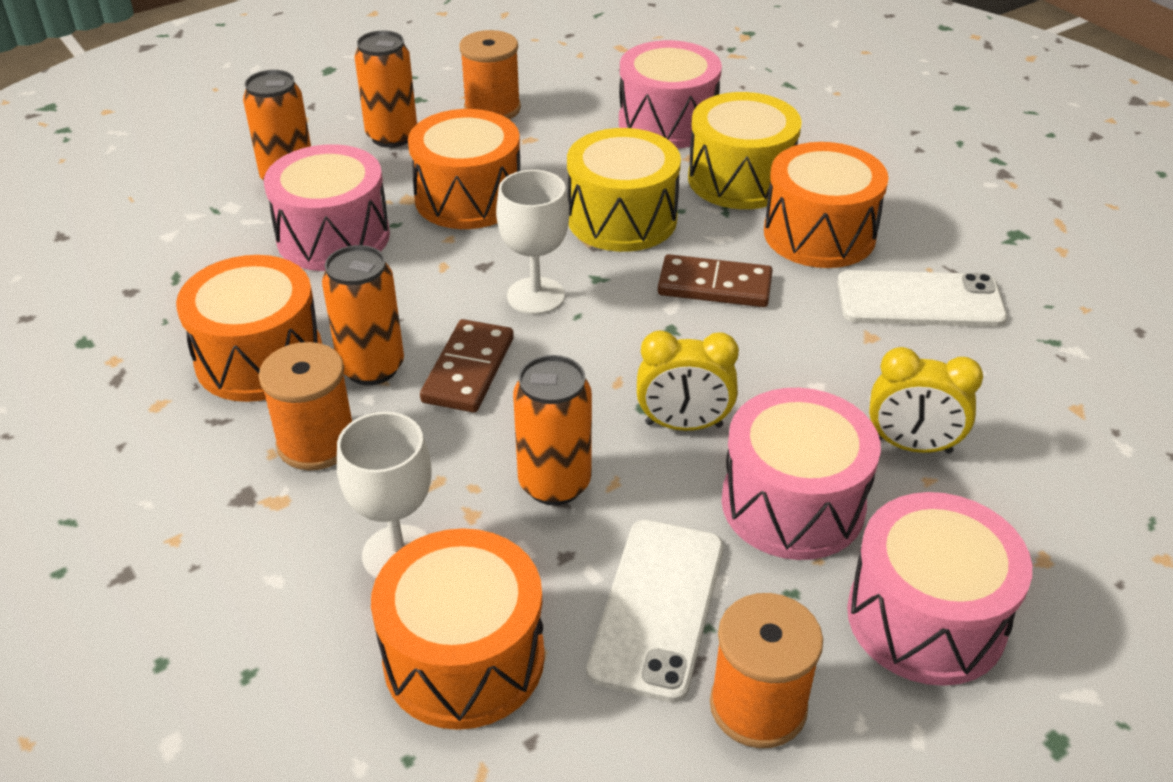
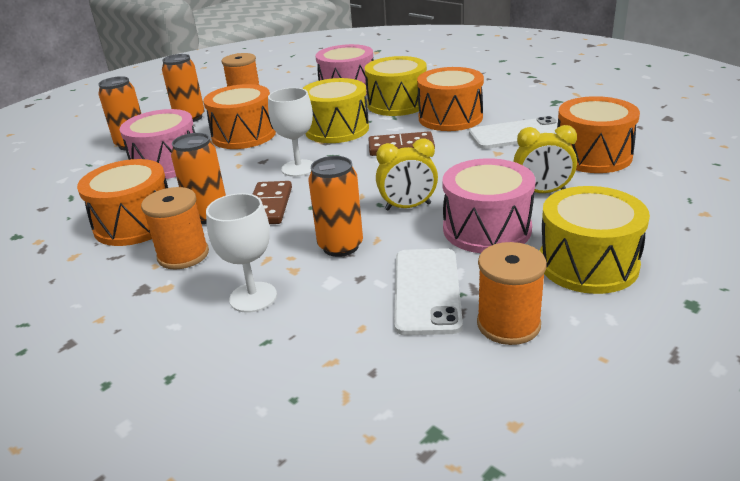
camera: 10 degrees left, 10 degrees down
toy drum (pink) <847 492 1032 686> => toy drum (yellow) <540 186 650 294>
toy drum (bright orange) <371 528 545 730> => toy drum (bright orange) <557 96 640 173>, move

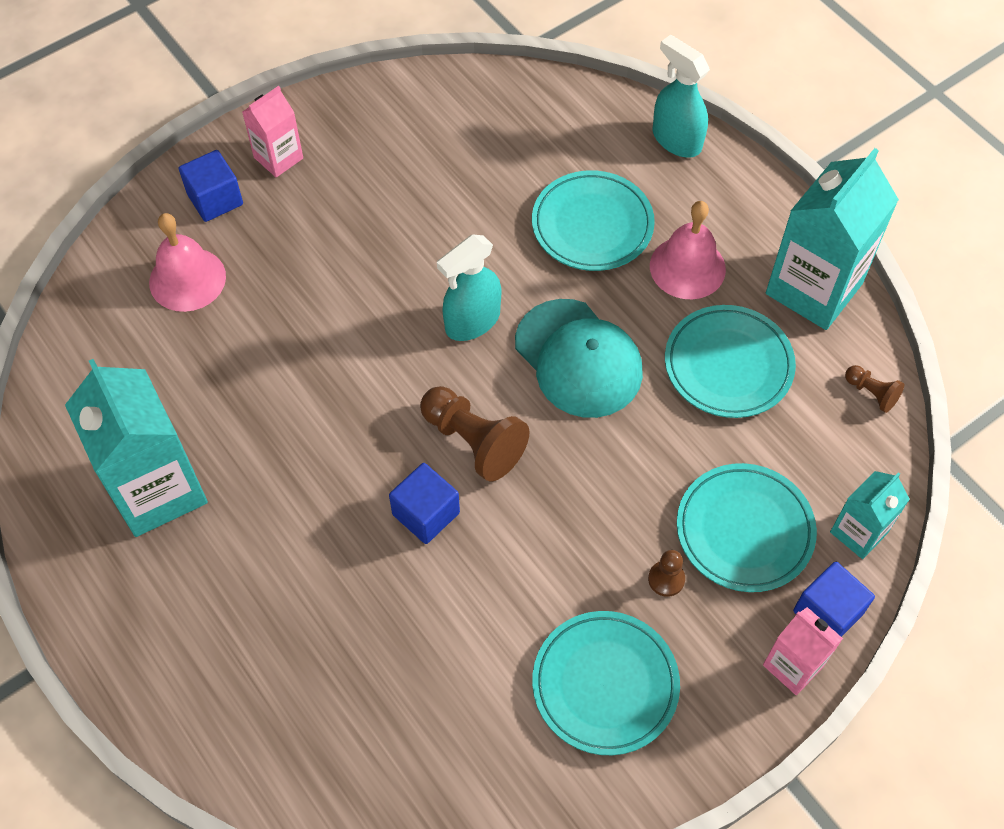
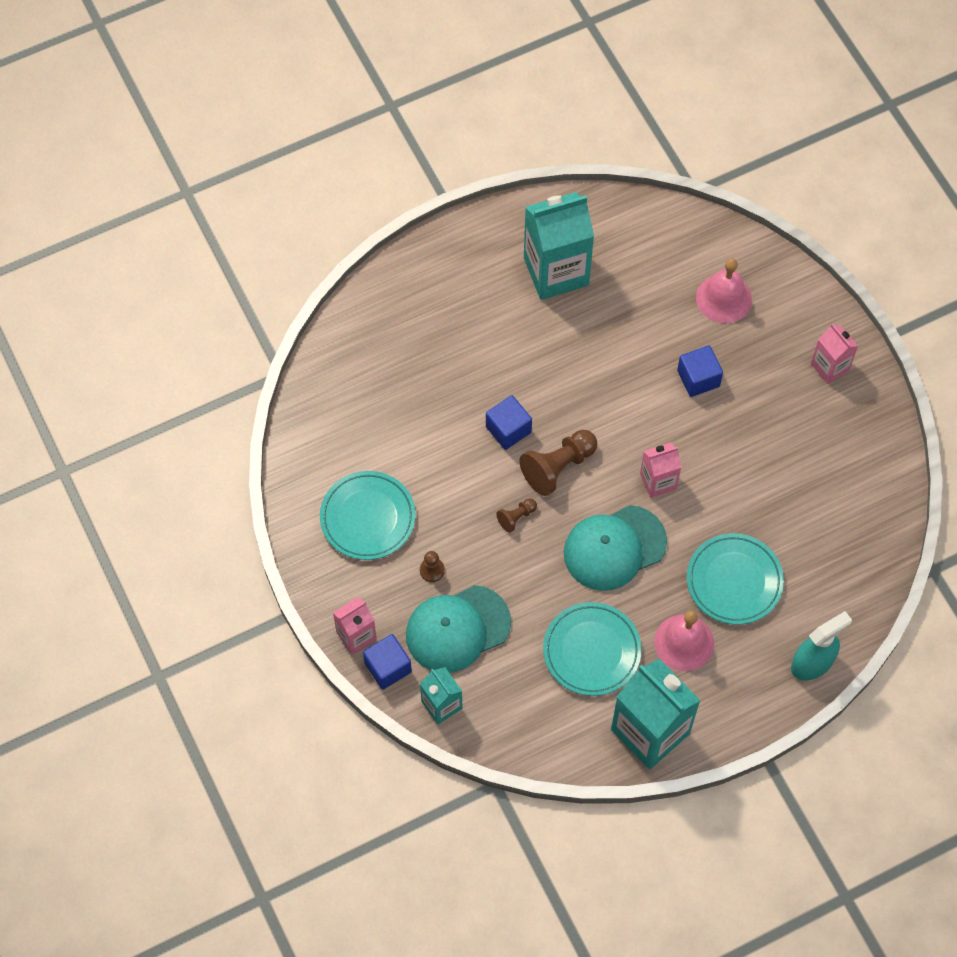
camera: 100 degrees right, 5 degrees up
cube (cobalt) <179 150 243 222> => cube (cobalt) <677 345 723 397>, move
sprayer (teal) <437 235 501 341> => juice carton (pink) <640 442 682 498>
pawn (dark brown) <845 365 904 413> => pawn (dark brown) <496 498 537 533>, move
dinner plate (teal) <677 463 817 592> => baseball cap (teal) <406 585 511 673>

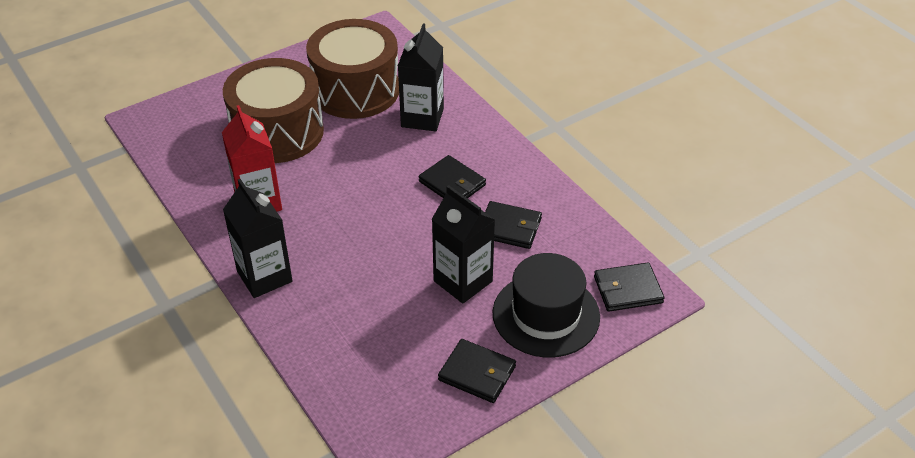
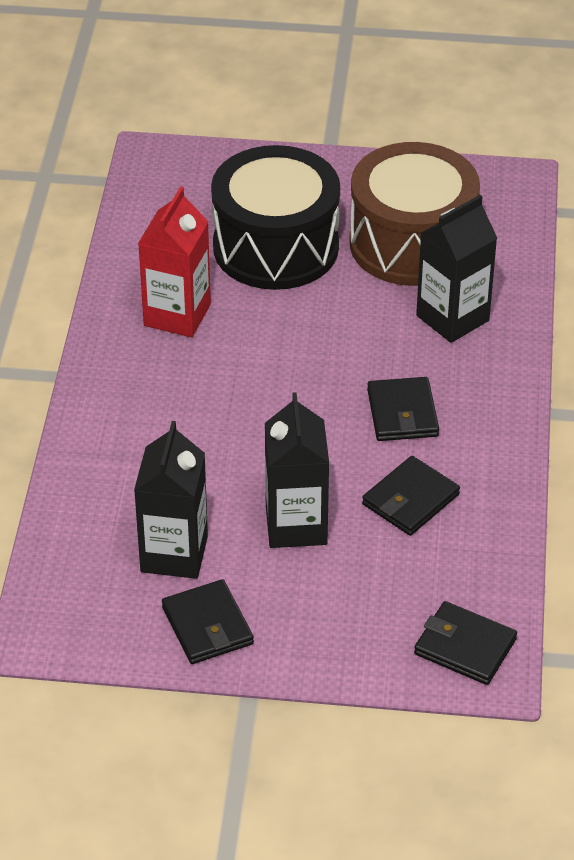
camera: 40 degrees right, 0 degrees up
toy drum (dark brown) <223 58 324 163> => toy drum (ebony) <211 145 340 290>
juice carton (ebony) <223 179 292 298> => juice carton (ebony) <134 421 208 579>, move
billfold (ebony) <485 201 542 249> => billfold (ebony) <362 456 460 536>, 75 degrees clockwise
top hat (ebony) <493 253 600 358> => nothing

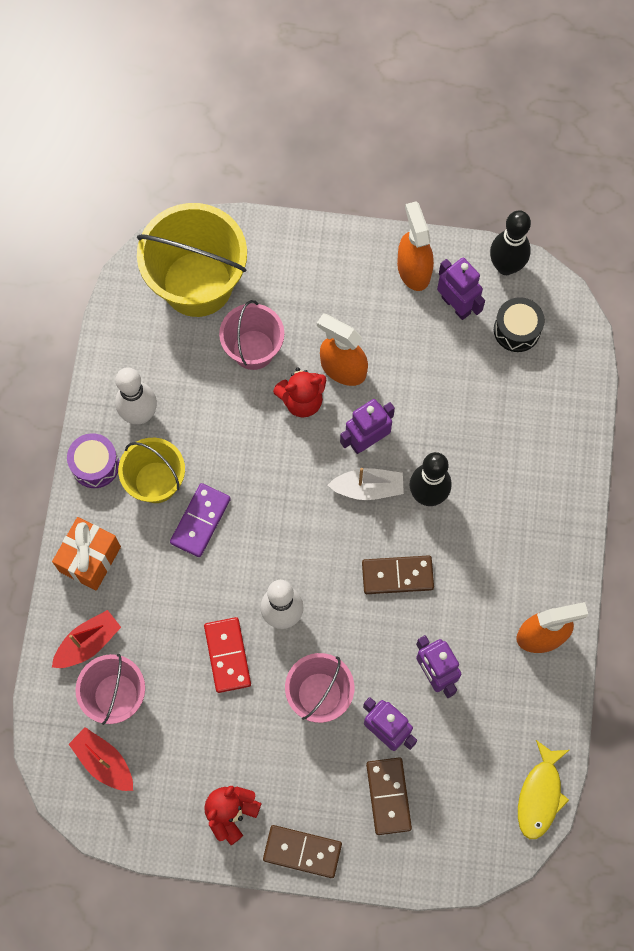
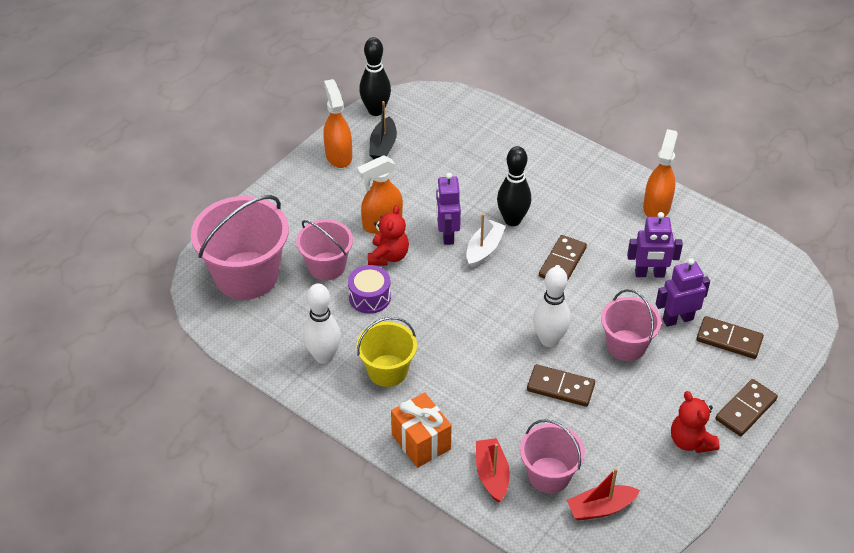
camera: 60 degrees left, 25 degrees down
sprayer (bright orange) <397 201 434 291> => sprayer (bright orange) <323 79 352 168>, 60 degrees clockwise
sand bucket (yellow) <137 203 247 317> => sand bucket (pink) <191 195 289 300>
toy robot (purple) <437 258 485 320> => toy boat (ebony) <369 101 397 159>
toy drum (ebony) <494 297 545 352> => nothing
toy drum (purple) <67 433 119 488> => toy drum (purple) <348 265 391 314>, move
domino (purple) <170 483 231 557> => nothing
domino (scarlet) <204 617 251 693> => domino (dark brown) <527 364 595 407>
fish figure (yellow) <518 740 569 839> => nothing

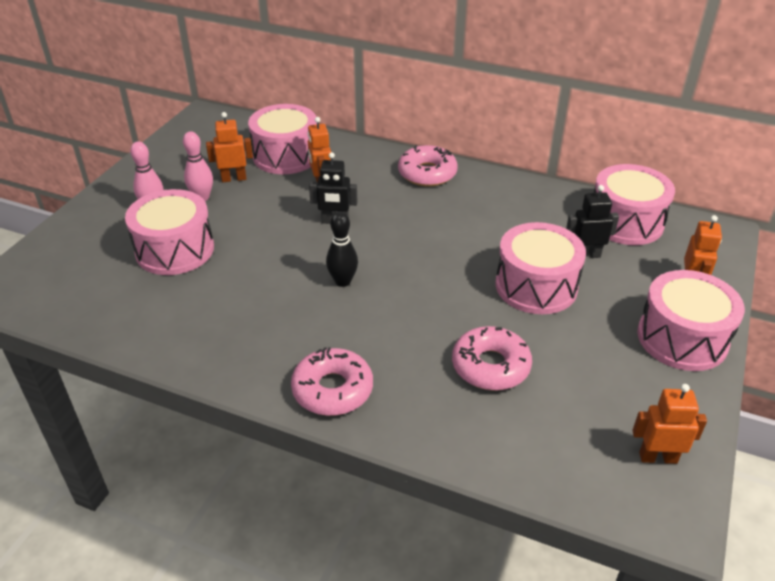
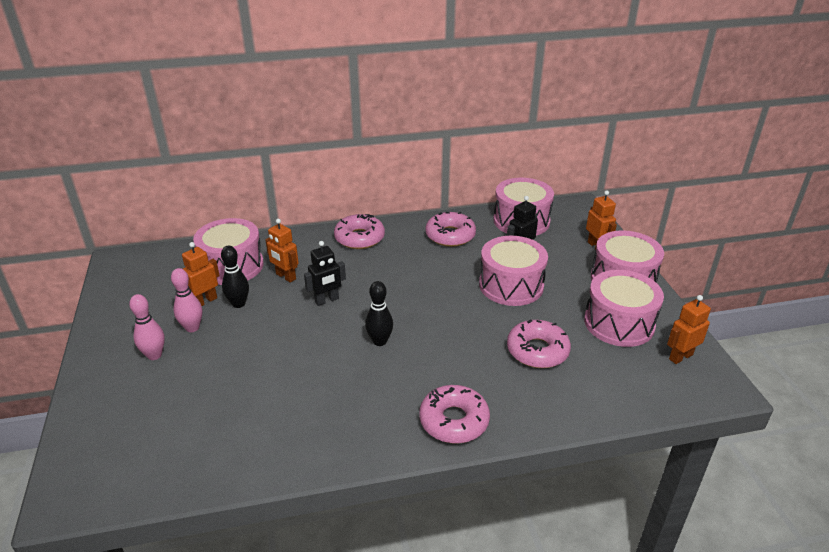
camera: 35 degrees left, 5 degrees down
toy drum (pink) <125 189 214 275> => toy drum (pink) <584 270 664 347>, move
nothing => glazed donut (pink) <425 212 476 247>
nothing => skittle (ebony) <221 246 249 308>

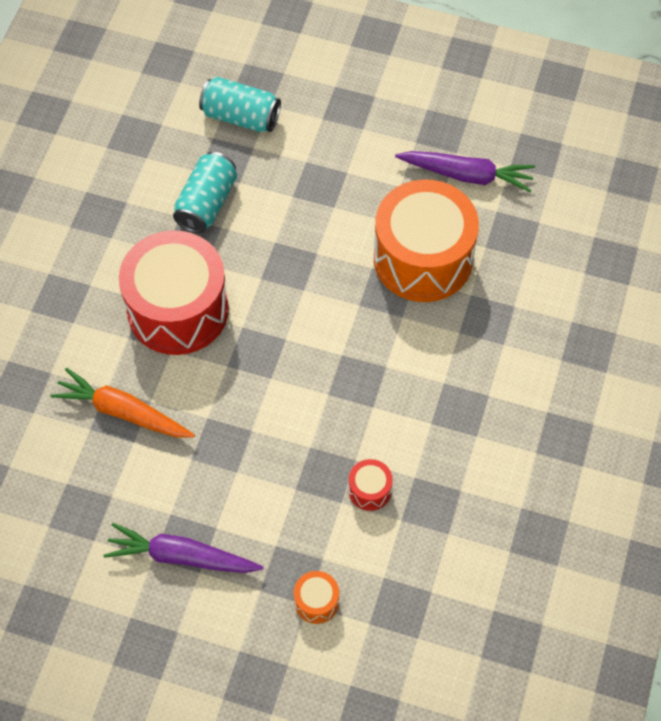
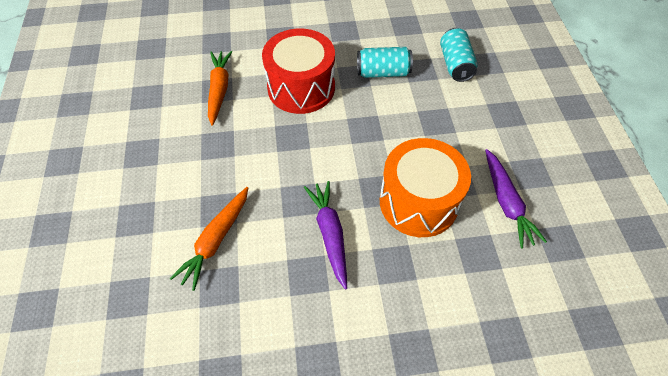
camera: 65 degrees right, 5 degrees down
toy drum (scarlet) <348 459 393 511> => carrot (bright orange) <170 187 248 291>
carrot (purple) <104 523 264 573> => carrot (purple) <304 181 347 289>, move
toy drum (bright orange) <294 571 339 624> => nothing

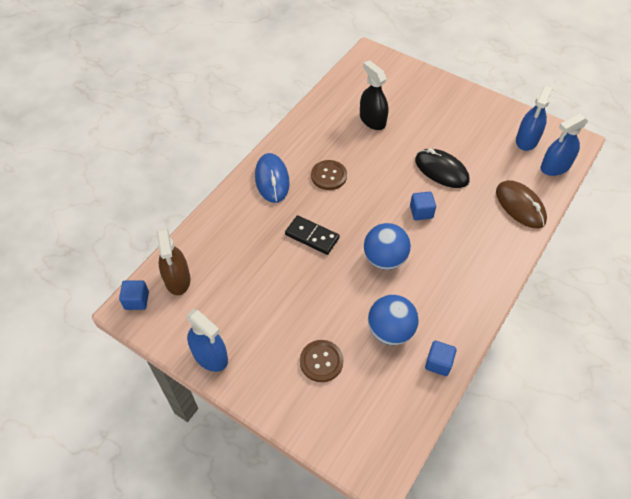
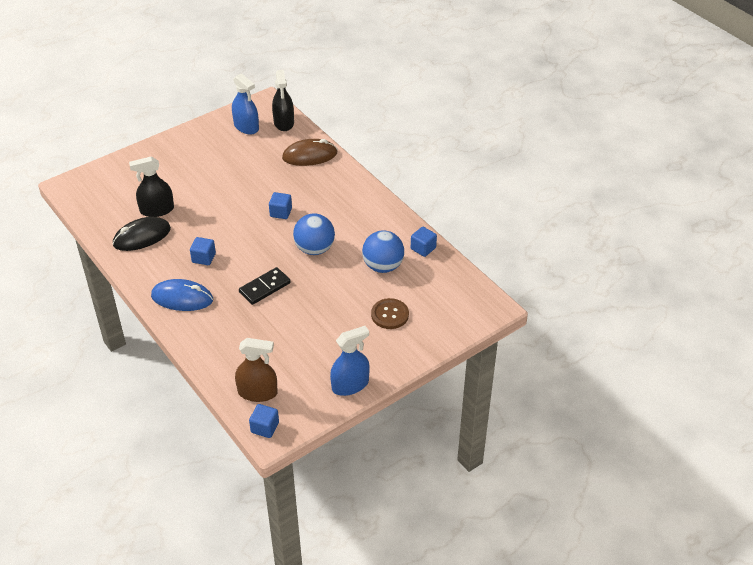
camera: 70 degrees left, 10 degrees down
sprayer (cobalt) <541 114 588 176> => sprayer (ebony) <272 70 294 131>
computer mouse (ebony) <415 148 470 188> => computer mouse (ebony) <113 217 171 251>, move
shirt button (dark brown) <311 160 347 190> => cube (cobalt) <190 237 216 265>

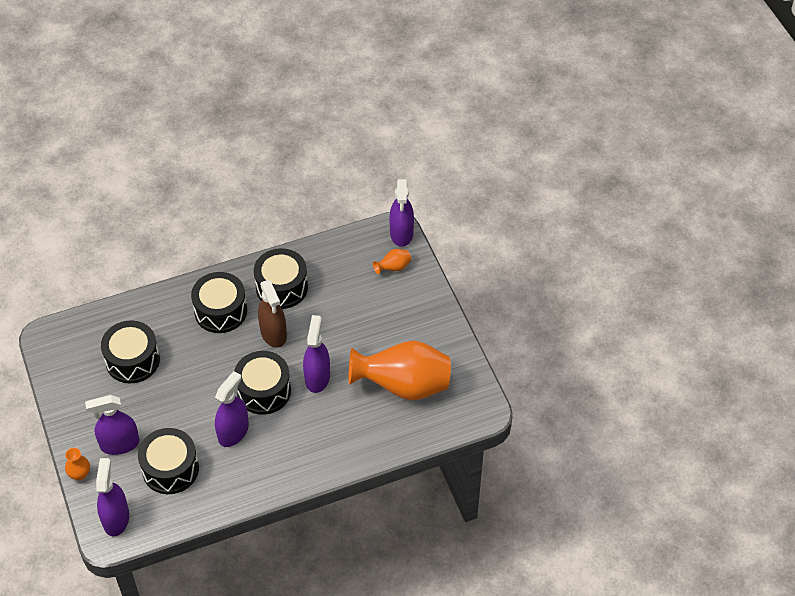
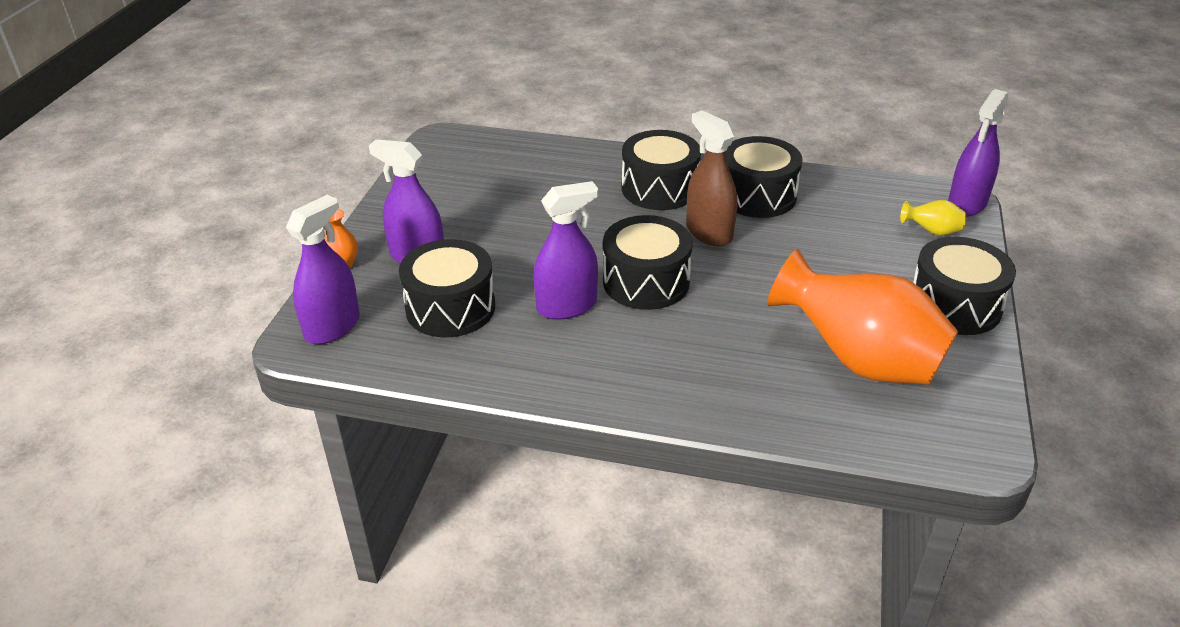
camera: 35 degrees right, 15 degrees down
tall vase (bright orange) <373 249 411 274> => tall vase (yellow) <900 200 966 235>
sprayer (dark brown) <258 280 287 348> => sprayer (dark brown) <686 110 737 246>, 135 degrees clockwise
sprayer (purple) <303 315 330 393> => nothing
toy drum (ebony) <101 320 160 383> => toy drum (ebony) <913 237 1016 335>, move

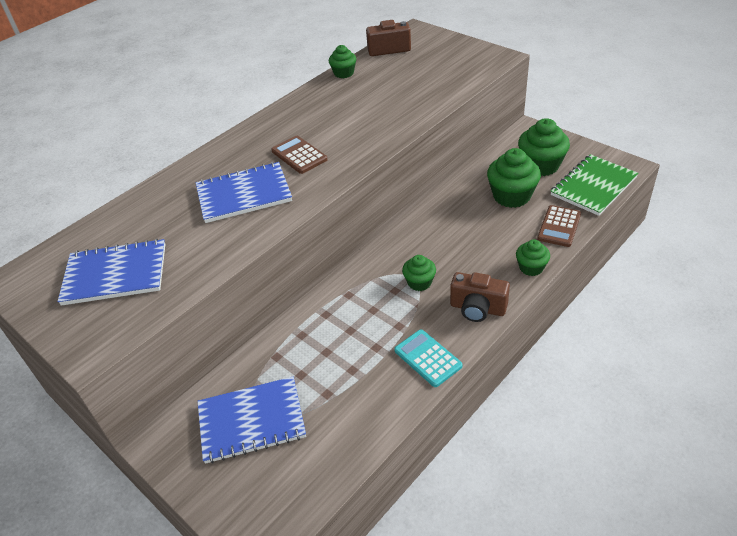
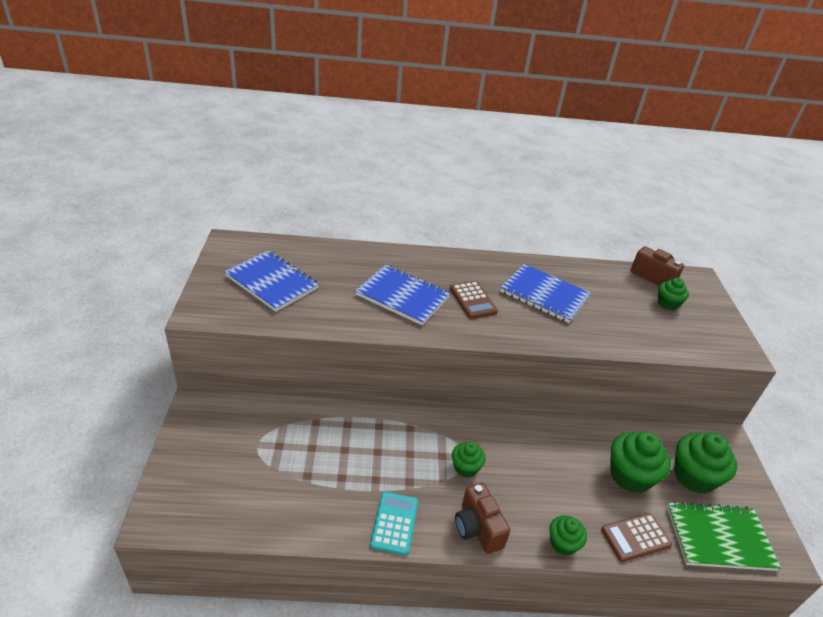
camera: 40 degrees right, 5 degrees down
fairy cake (leaf-green) <329 45 356 78> => fairy cake (leaf-green) <658 278 689 310>, move
pocket calculator (dark brown) <271 136 327 174> => pocket calculator (dark brown) <450 281 498 319>, 150 degrees clockwise
notebook (cobalt) <197 377 306 464> => notebook (cobalt) <501 264 591 323>, move

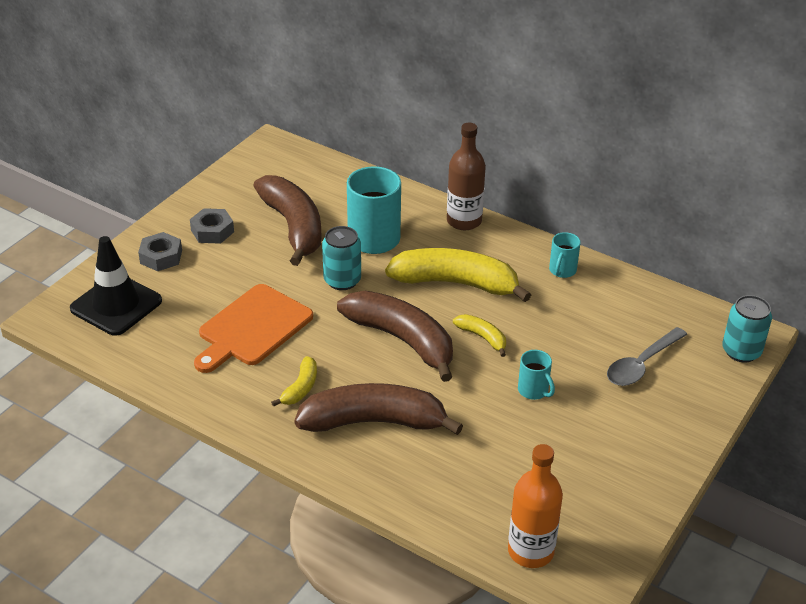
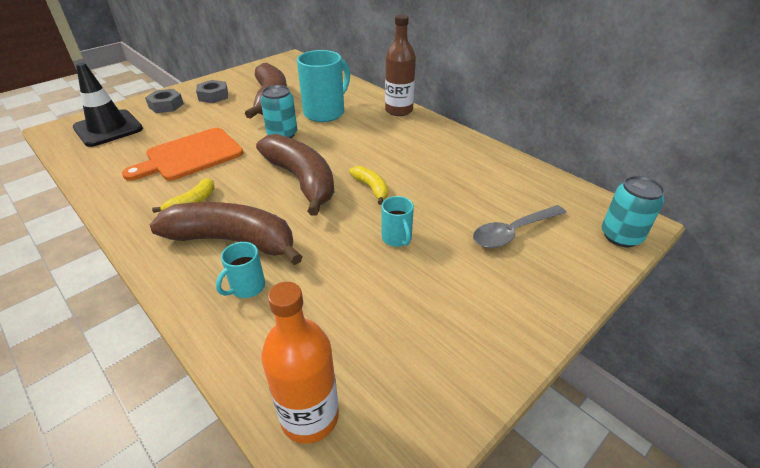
camera: 15 degrees right, 0 degrees up
mug (teal) <549 232 581 278> => mug (teal) <216 242 265 298>, move
banana (yellow) <385 248 531 302> => nothing

